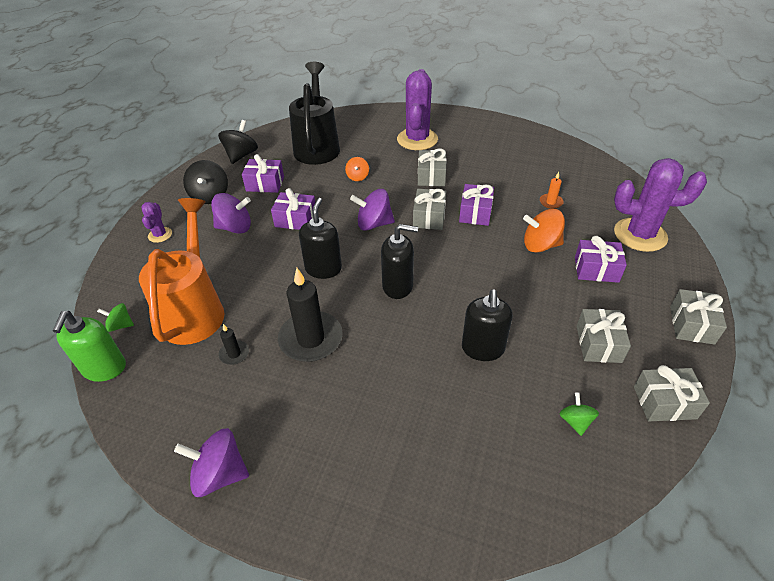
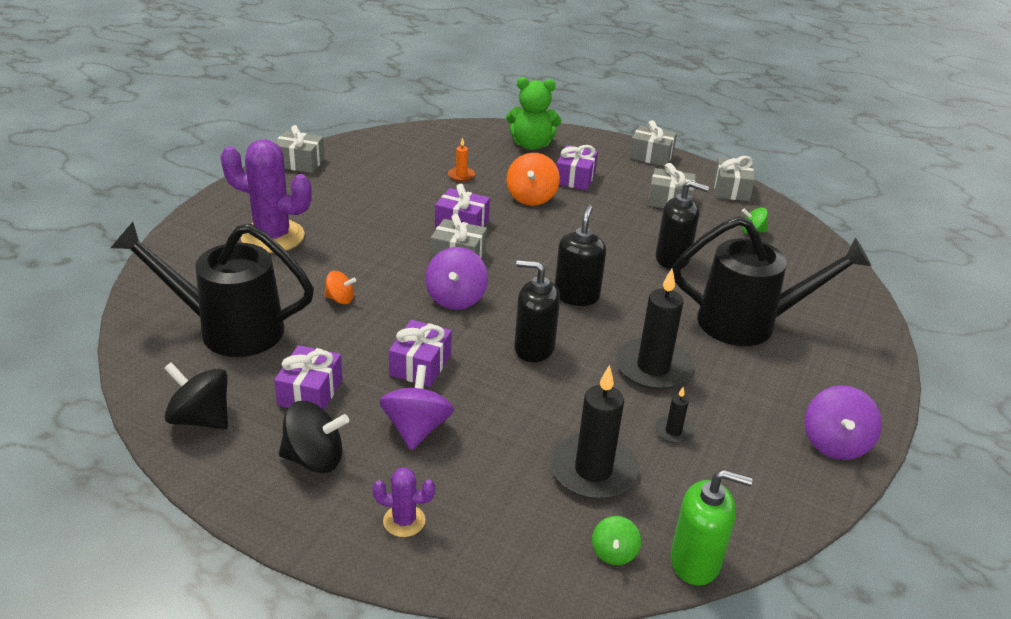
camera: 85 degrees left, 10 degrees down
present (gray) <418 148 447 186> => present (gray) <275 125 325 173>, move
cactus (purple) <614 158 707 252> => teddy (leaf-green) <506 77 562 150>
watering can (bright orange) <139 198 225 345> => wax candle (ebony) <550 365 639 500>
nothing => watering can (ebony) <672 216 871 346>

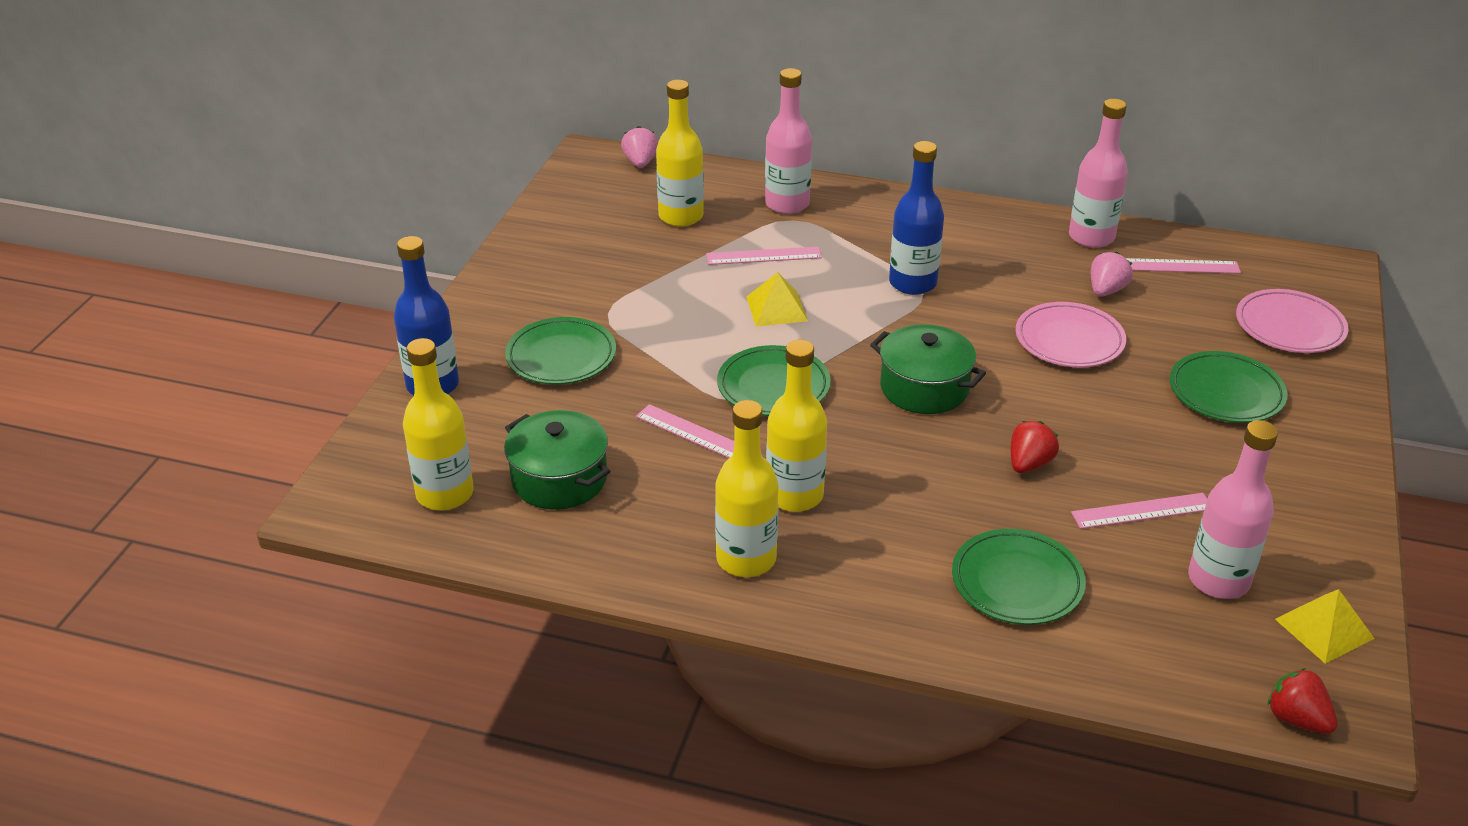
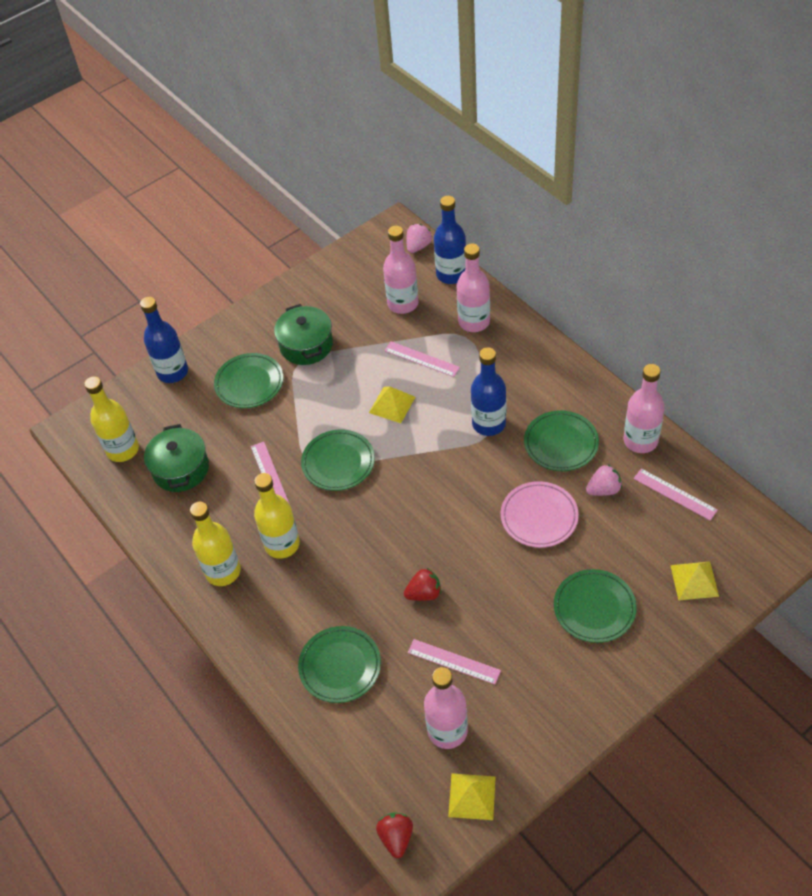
camera: 40 degrees right, 15 degrees up
drink bottle (yellow) <656 80 704 227> => drink bottle (pink) <383 226 419 314>
dinner plate (pink) <1236 289 1349 353> => pyramid shape (yellow) <670 561 719 600>
cooking pot (leaf-green) <870 324 986 414> => cooking pot (leaf-green) <274 304 333 365>, move
nothing => drink bottle (cobalt) <434 196 466 284>
nothing => dinner plate (leaf-green) <524 410 599 471>

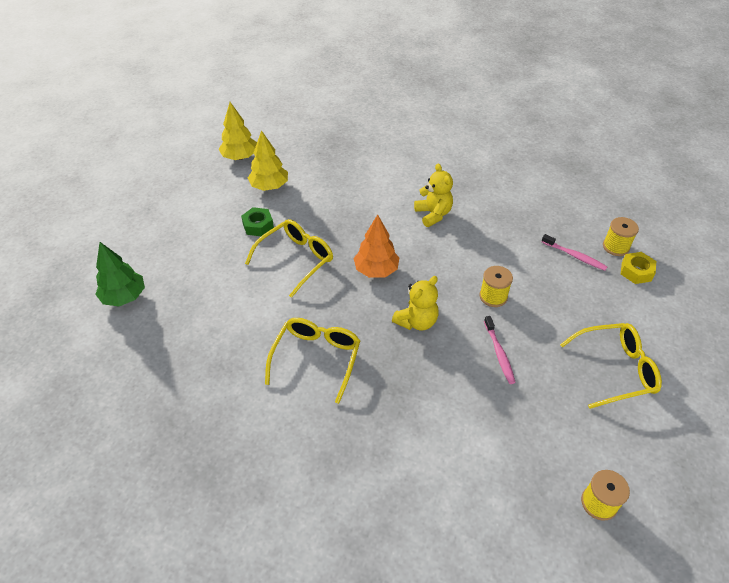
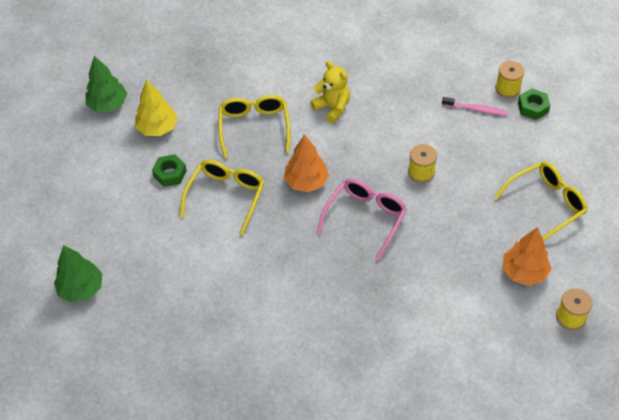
camera: 20 degrees left, 5 degrees up
toy tree (yellow) <218 102 257 160> => toy tree (leaf-green) <85 56 127 112>
hexagon nut (yellow) <621 252 656 284> => hexagon nut (leaf-green) <518 89 550 120>
teddy (yellow) <392 276 439 331> => eyeglasses (pink) <317 179 407 260>
toothbrush (pink) <484 316 516 384> => nothing
eyeglasses (yellow) <265 318 360 404> => eyeglasses (yellow) <218 95 291 158>, move
nothing => toy tree (bright orange) <502 227 552 286>

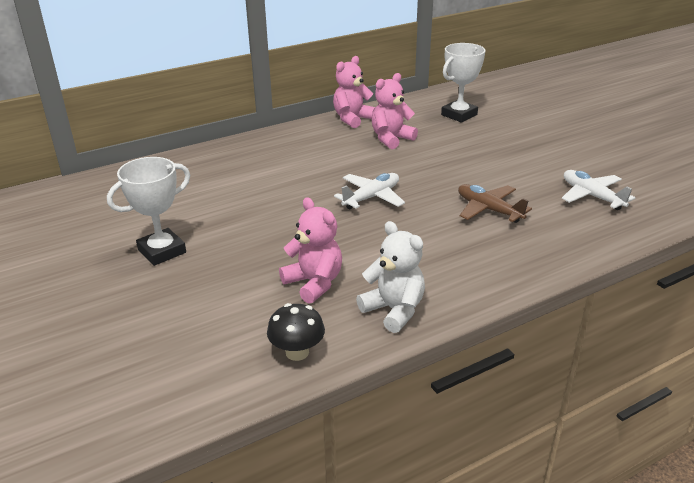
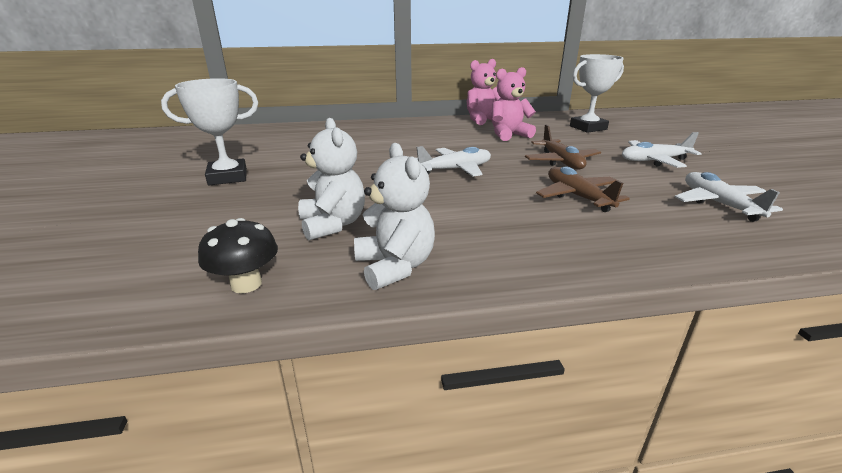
camera: 20 degrees right, 5 degrees down
teddy (pink) <279 197 342 304> => teddy (white) <298 118 365 240>
nothing => aeroplane (dark brown) <525 124 601 170>
nothing => aeroplane (white) <622 132 702 168>

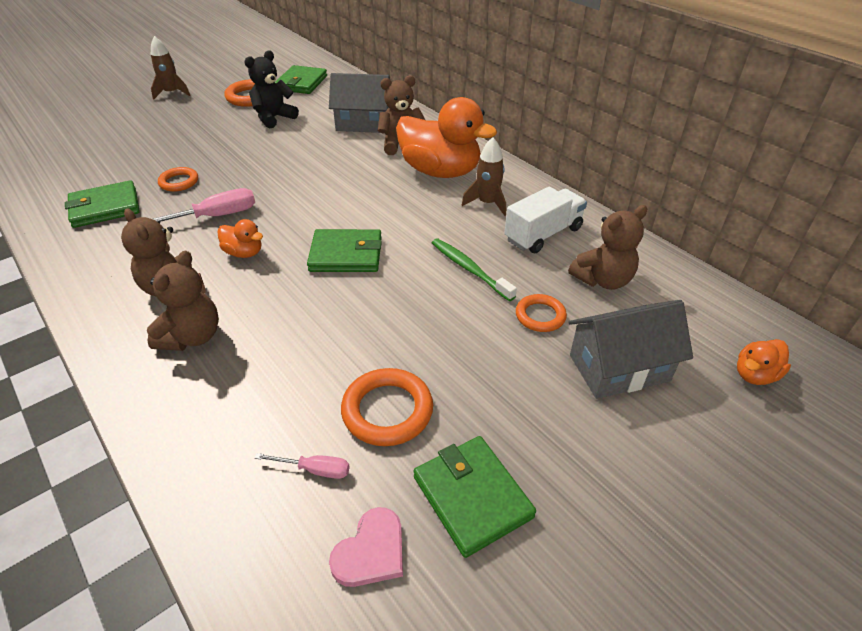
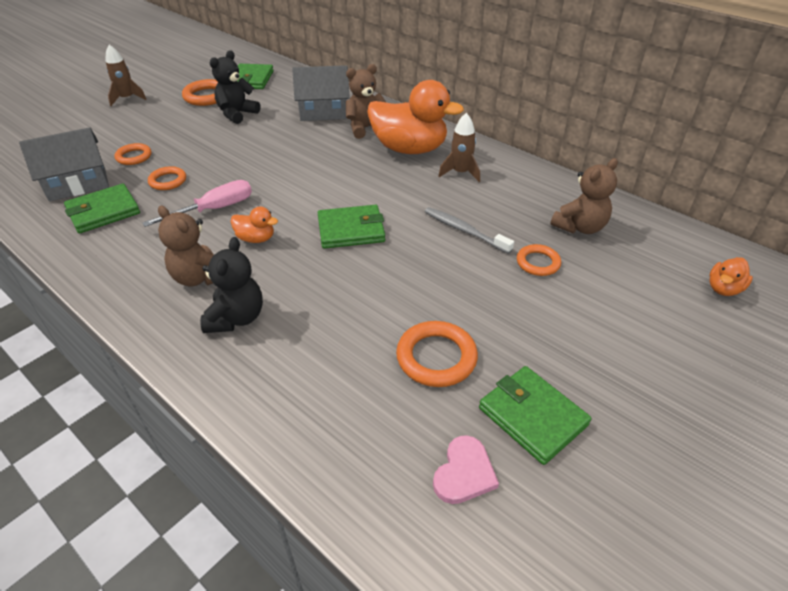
camera: 10 degrees left, 0 degrees up
truck (white) <505 187 587 253> => nothing
toothbrush (leaf-green) <432 238 517 301> => toothbrush (gray) <425 207 514 254>
teddy (dark brown) <147 251 219 351> => teddy (ebony) <200 237 263 333>
cottage (gray) <569 300 693 399> => cottage (gray) <19 127 109 201>, move
screwdriver (pink) <255 453 350 479> => nothing
nothing => ring (bright orange) <114 143 152 165>

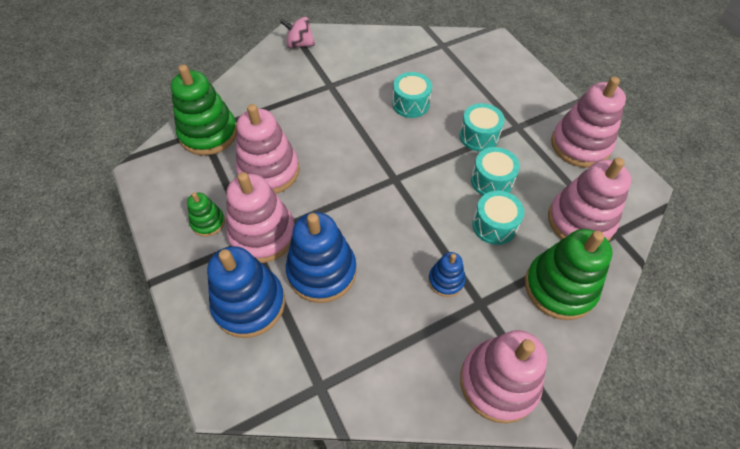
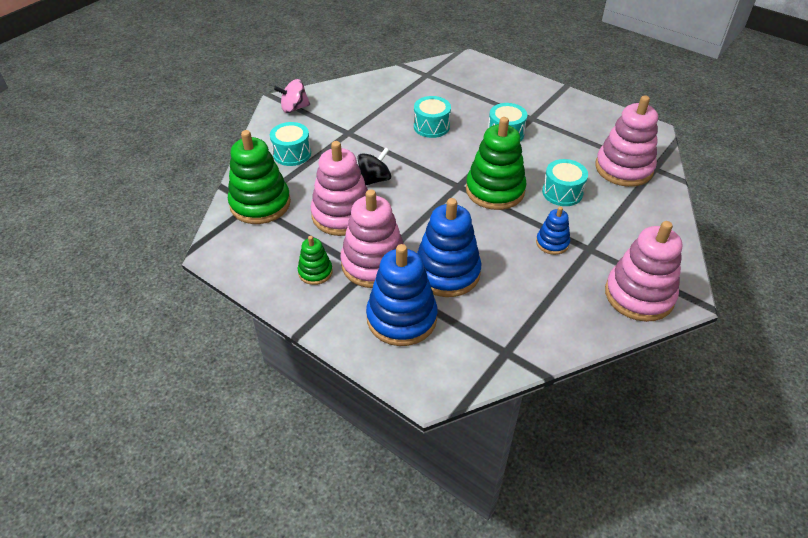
camera: 25 degrees left, 10 degrees down
stacking toy (pink) <551 77 626 168> => nothing
toy drum (teal) <471 147 520 195> => toy drum (teal) <270 122 311 166>, move
stacking toy (leaf-green) <525 229 612 320> => stacking toy (leaf-green) <466 117 527 210>, move
nothing => whirligig (ebony) <357 147 391 185>

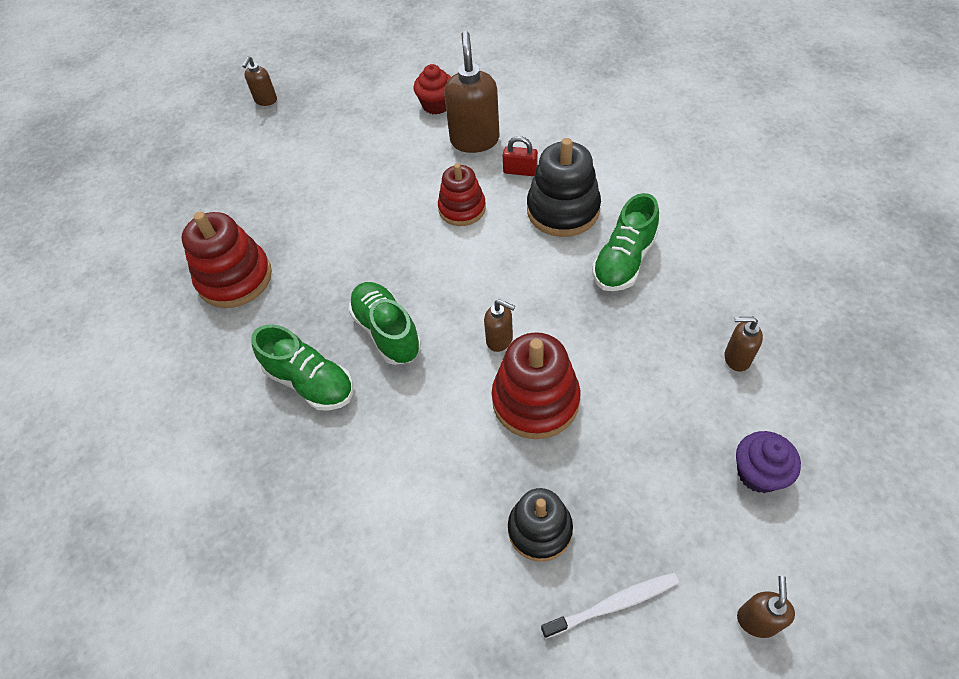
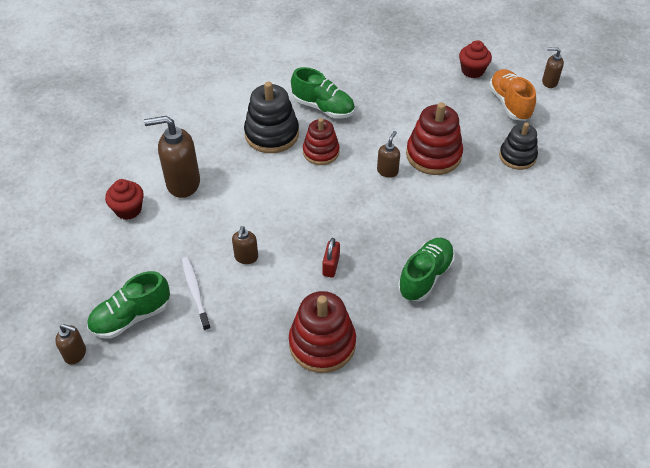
camera: 95 degrees left, 5 degrees down
lock (scarlet) <503 136 538 176> => lock (scarlet) <322 238 340 277>, move
stacking toy (scarlet) <438 163 486 226> => stacking toy (scarlet) <303 118 340 165>, move
shoe (leaf-green) <348 282 422 365> => shoe (leaf-green) <87 271 170 339>, move
soap dispenser (dark brown) <725 317 763 372> => soap dispenser (dark brown) <232 226 258 264>, move
fairy cake (purple) <736 431 801 493> => fairy cake (scarlet) <459 40 492 78>
toothbrush (white) <541 572 679 639> => toothbrush (white) <182 257 211 331>, move
nothing => shoe (bright orange) <489 69 536 121>

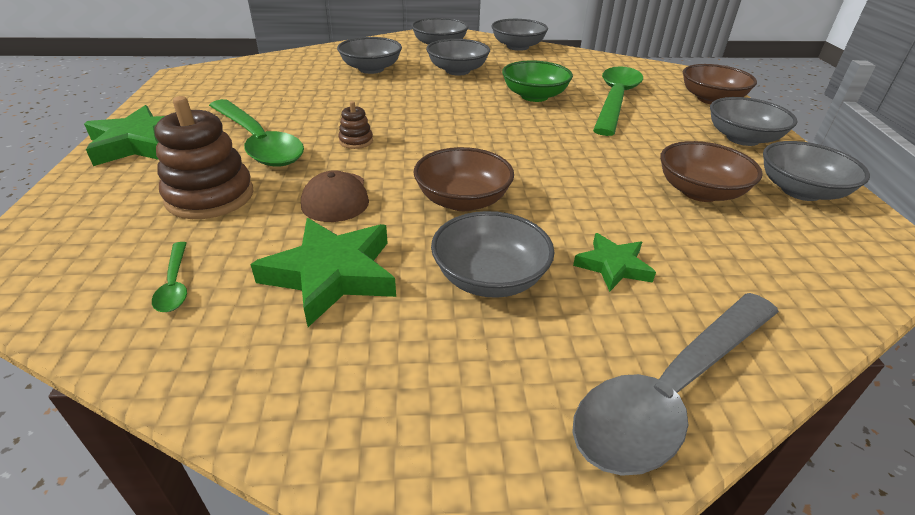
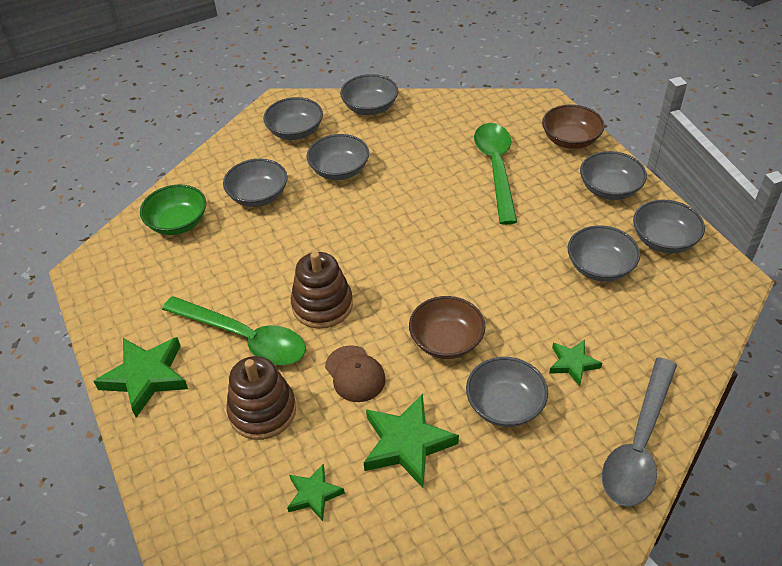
camera: 20 degrees left, 10 degrees up
serving bowl (leaf-green) <502 61 573 102> => serving bowl (leaf-green) <140 184 206 235>, move
stacking toy (dark brown) <338 101 373 149> => stacking toy (dark brown) <291 251 353 329>, x2.08
serving bowl (dark brown) <660 141 763 202> => serving bowl (gray) <568 225 640 282>
spoon (leaf-green) <152 242 187 312> => star (leaf-green) <287 464 345 521>

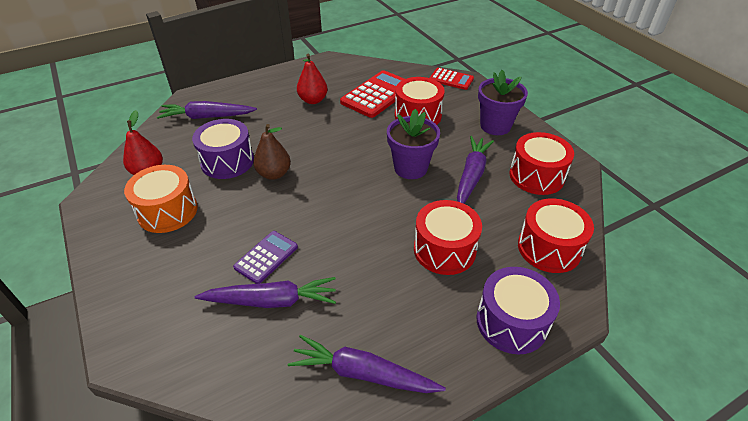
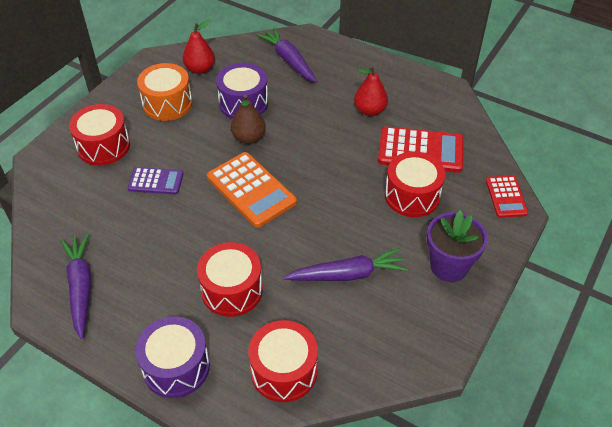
camera: 60 degrees right, 5 degrees up
plant pot (purple) <387 109 440 179> => nothing
toy drum (scarlet) <509 132 574 195> => toy drum (scarlet) <69 104 130 166>, move
carrot (purple) <195 277 336 308> => nothing
nothing => pocket calculator (bright orange) <207 152 297 228>

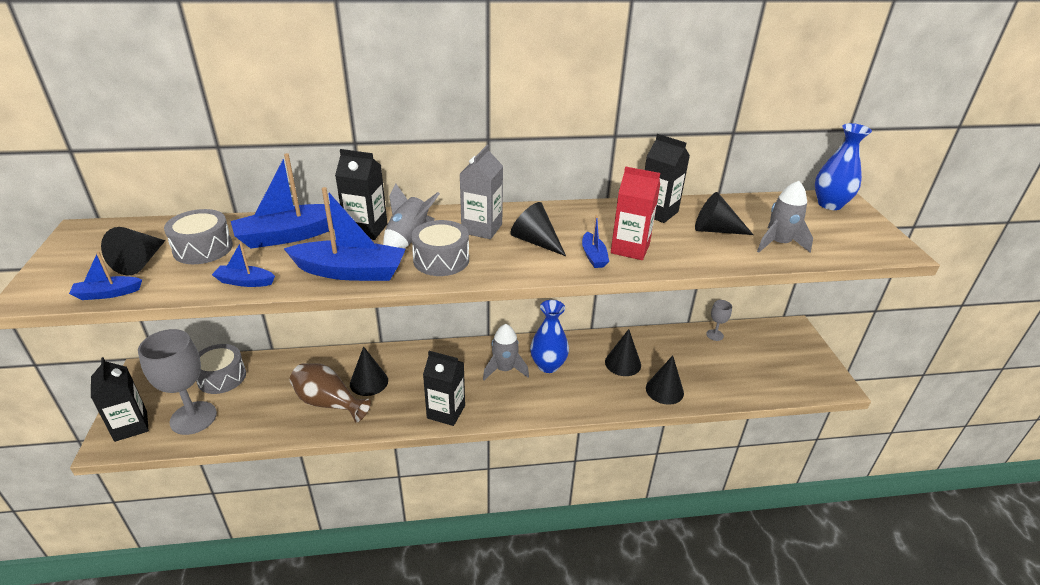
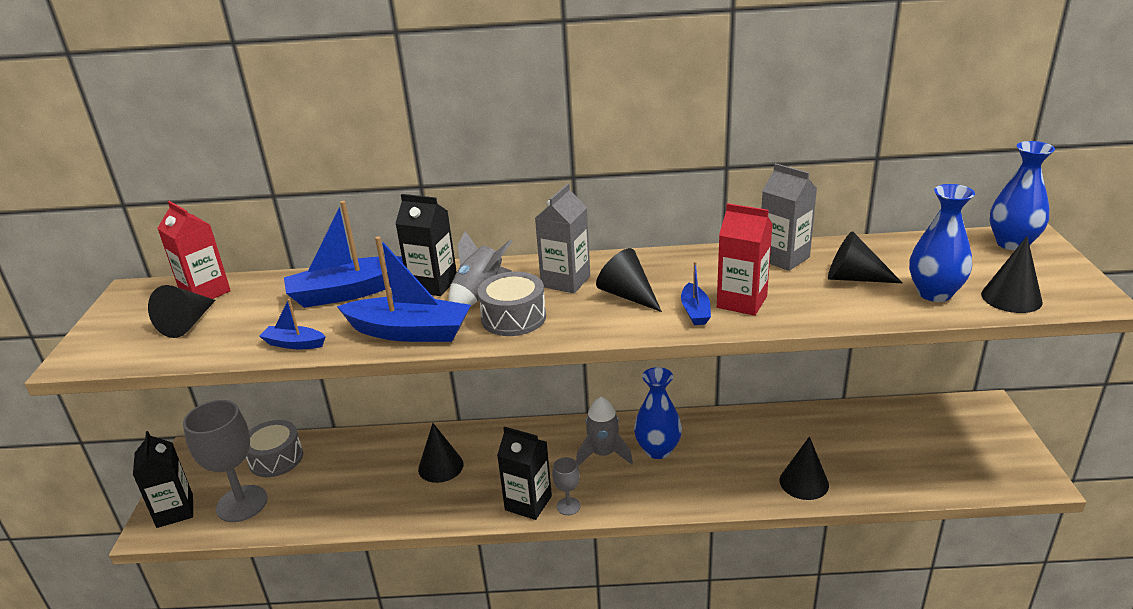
camera: 10 degrees right, 5 degrees down
juice carton (ebony) <645 134 690 223> => juice carton (gray) <761 163 817 271>
rocket (gray) <757 181 813 253> => tall vase (cobalt) <909 184 975 302>
toy drum (gray) <164 209 233 264> => nothing
toy boat (cobalt) <69 251 142 300> => nothing
chalice (gray) <706 300 732 341> => chalice (gray) <552 457 581 515>, move
cone (ebony) <605 329 641 376> => cone (ebony) <981 236 1043 313>, move
tall vase (dark brown) <290 363 371 423> => nothing
nothing => juice carton (scarlet) <157 201 231 299>

